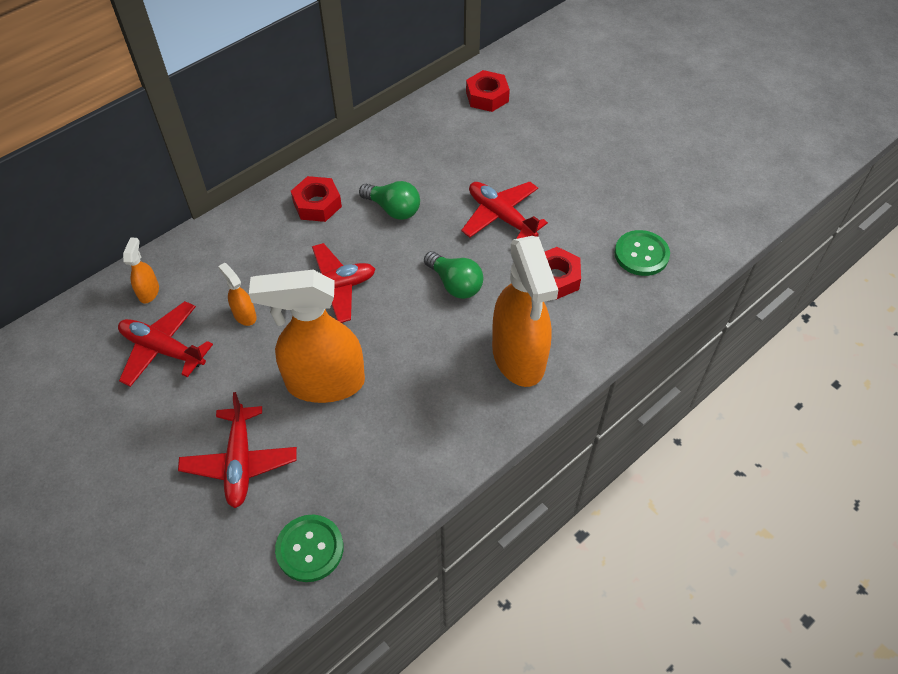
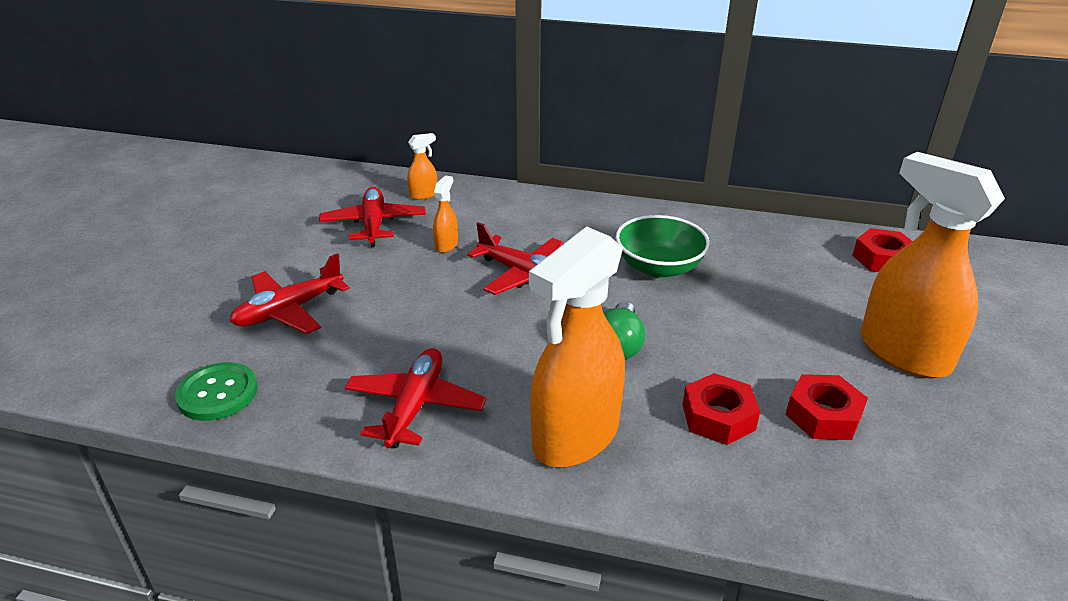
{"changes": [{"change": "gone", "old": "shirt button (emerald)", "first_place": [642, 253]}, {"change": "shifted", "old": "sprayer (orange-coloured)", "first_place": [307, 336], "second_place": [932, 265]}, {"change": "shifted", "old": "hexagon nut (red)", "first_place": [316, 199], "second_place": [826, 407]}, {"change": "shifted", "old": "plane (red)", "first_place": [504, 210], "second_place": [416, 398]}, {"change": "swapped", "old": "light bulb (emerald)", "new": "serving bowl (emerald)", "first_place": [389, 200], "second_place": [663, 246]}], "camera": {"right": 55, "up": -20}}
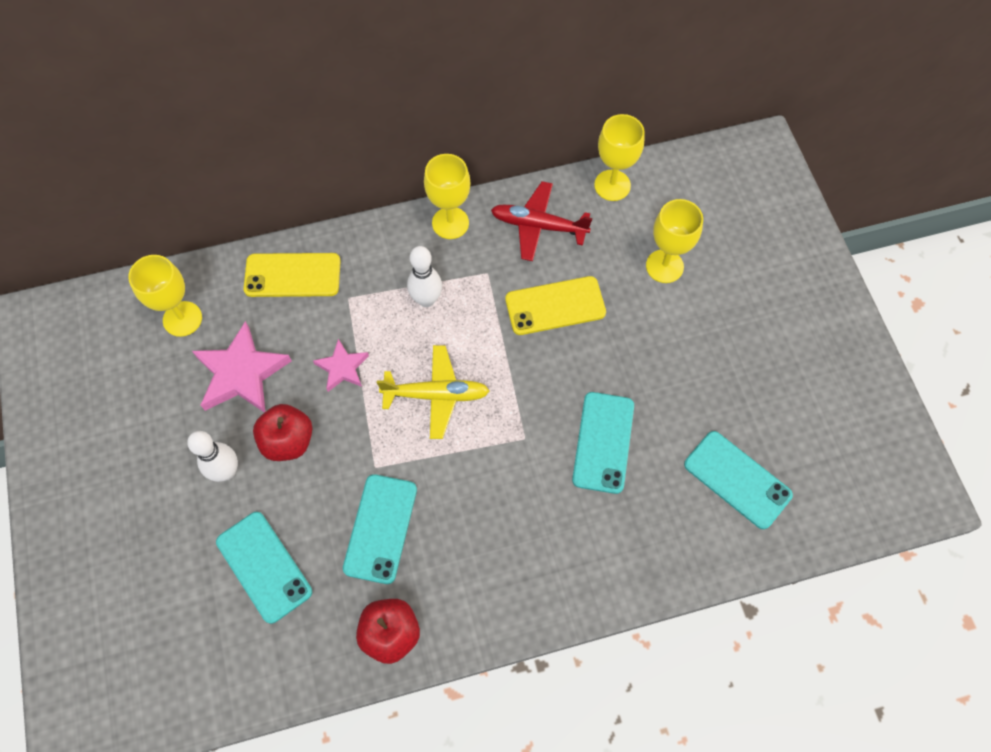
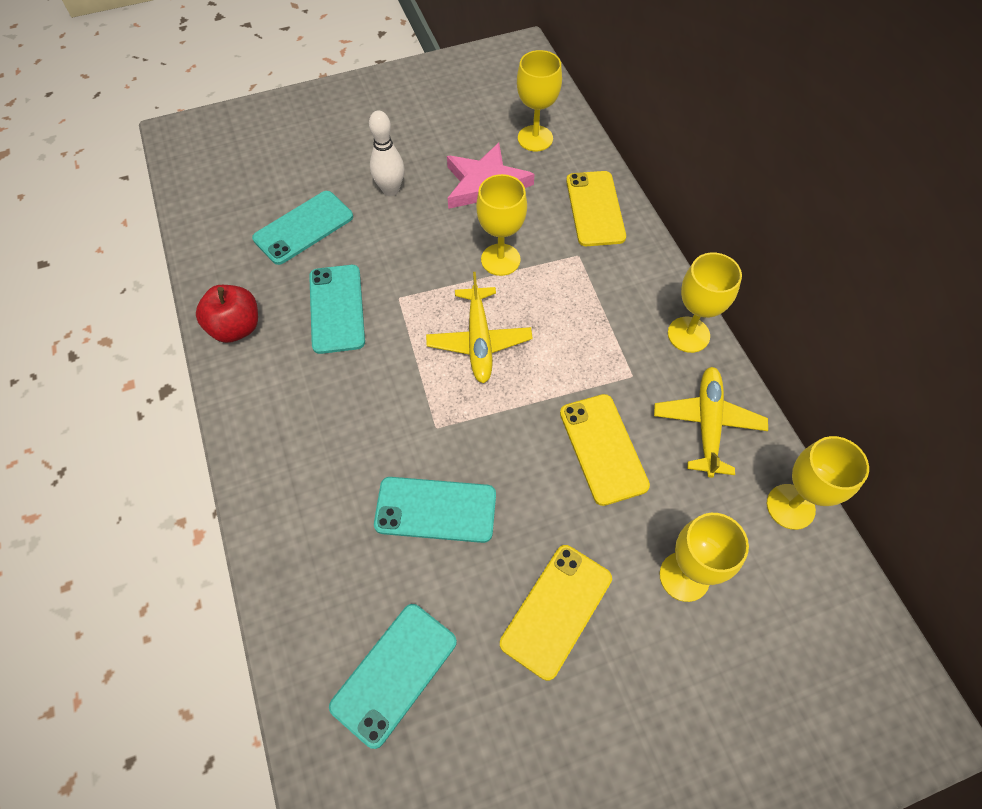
{"changes": [{"change": "gone", "old": "apple fruit (red)", "first_place": [283, 432]}, {"change": "gone", "old": "skittle (white)", "first_place": [424, 276]}, {"change": "new", "new": "mobile phone (golden)", "second_place": [556, 613]}, {"change": "swapped", "old": "five-pointed star (rosy)", "new": "goblet (golden)", "first_place": [341, 365], "second_place": [501, 225]}, {"change": "repainted", "old": "plane (red)", "new": "plane (golden)", "first_place": [541, 221], "second_place": [711, 422]}, {"change": "rotated", "old": "mobile phone (teal)", "first_place": [380, 529], "second_place": [337, 309], "degrees": 75}], "camera": {"right": 85, "up": -5}}
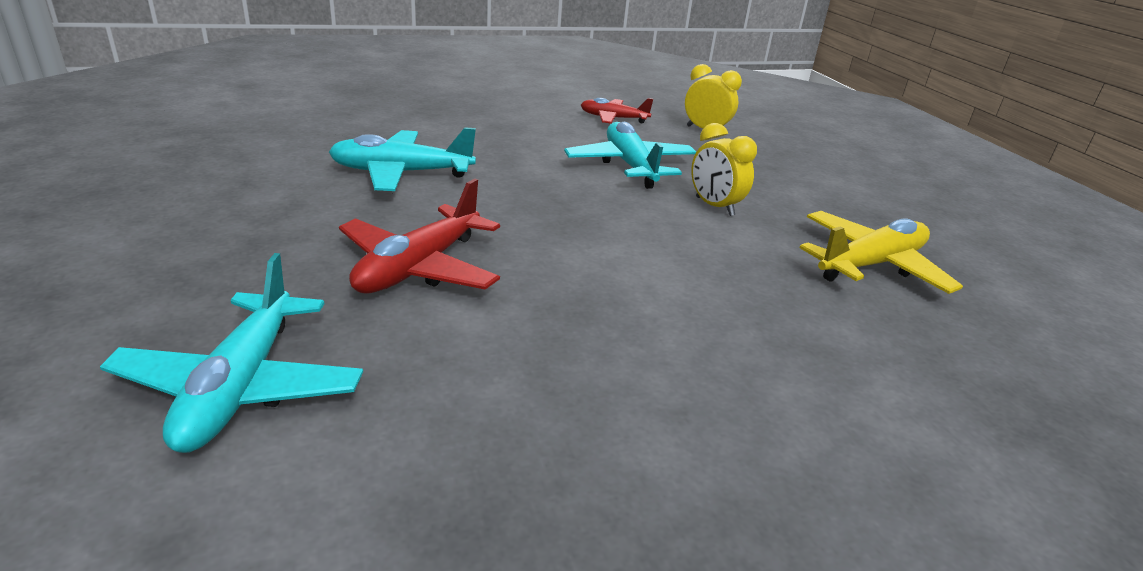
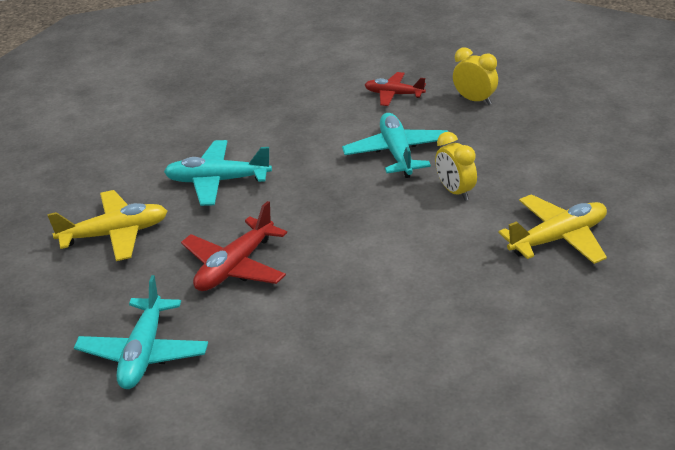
{"changes": [{"change": "new", "new": "plane (golden)", "second_place": [107, 225]}], "camera": {"right": 10, "up": 5}}
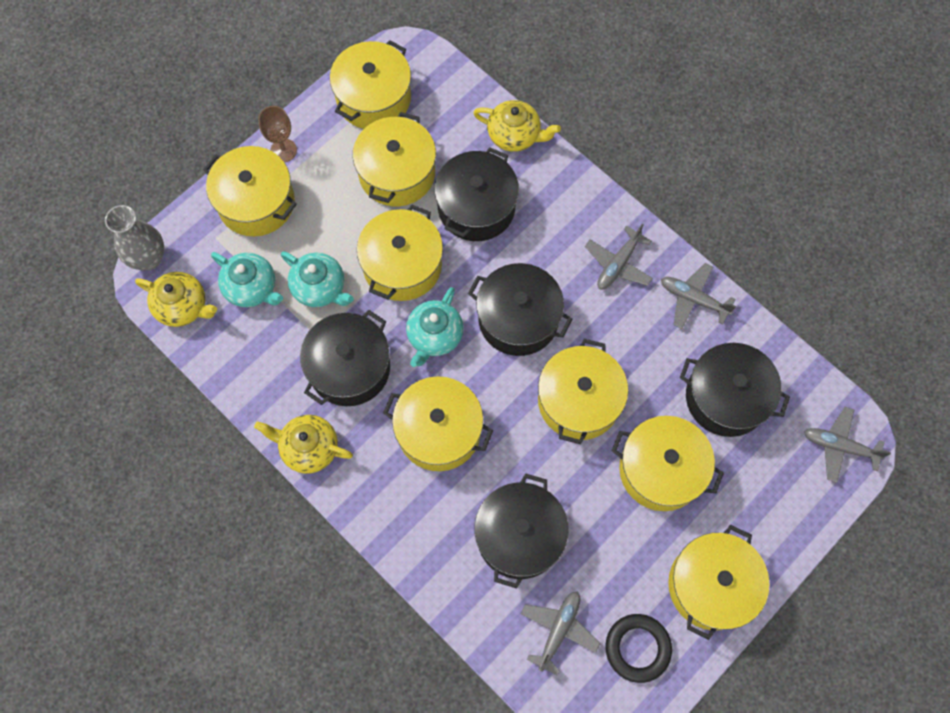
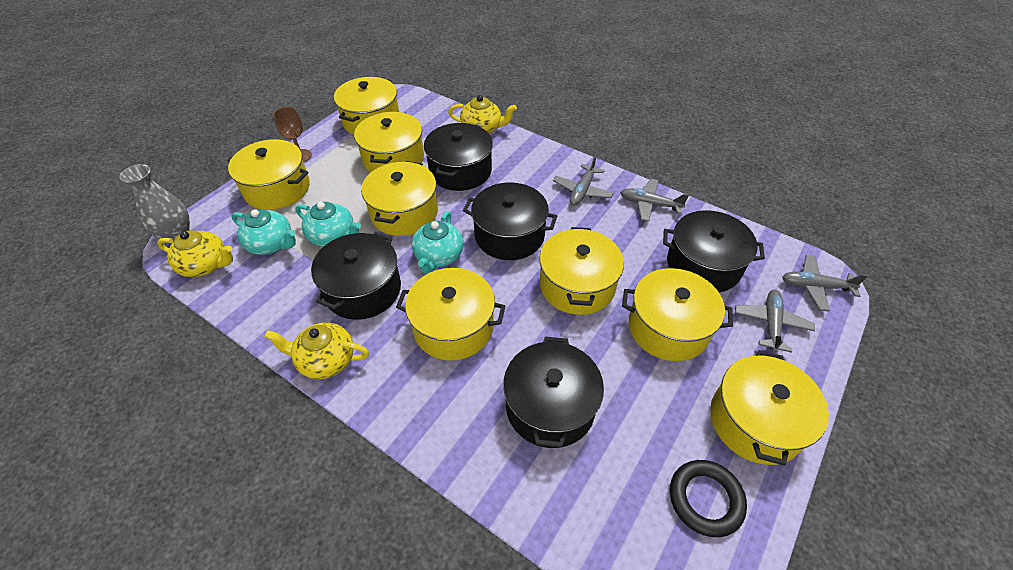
{"changes": [{"change": "shifted", "old": "plane (grey)", "first_place": [560, 633], "second_place": [775, 321]}], "camera": {"right": -10, "up": -20}}
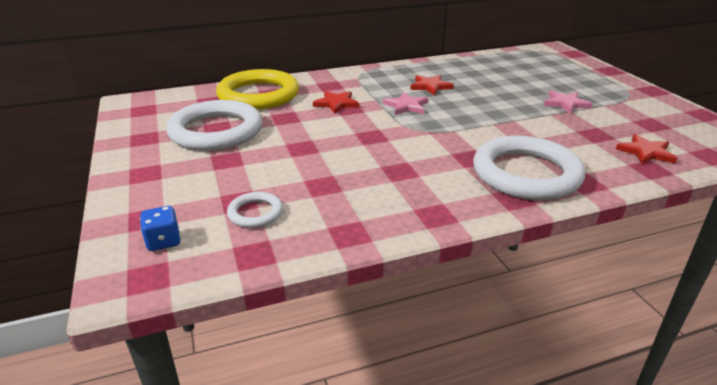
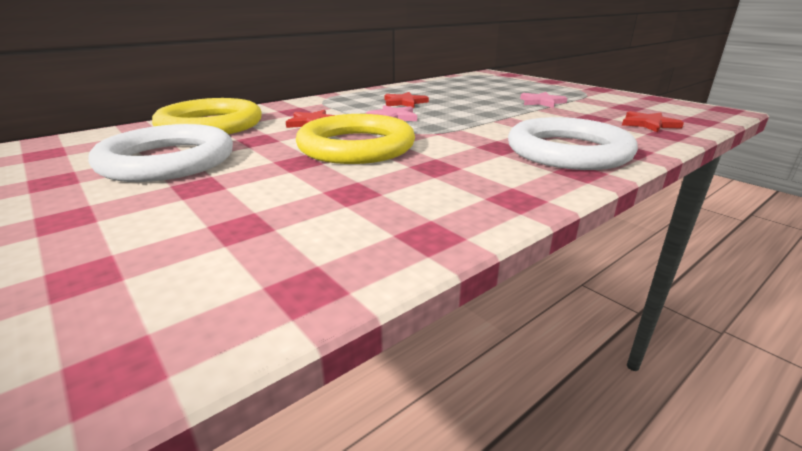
{"changes": [{"change": "gone", "old": "die (cobalt)", "first_place": [160, 228]}, {"change": "gone", "old": "torus (white)", "first_place": [255, 210]}, {"change": "new", "new": "torus (golden)", "second_place": [355, 139]}], "camera": {"right": -20, "up": -5}}
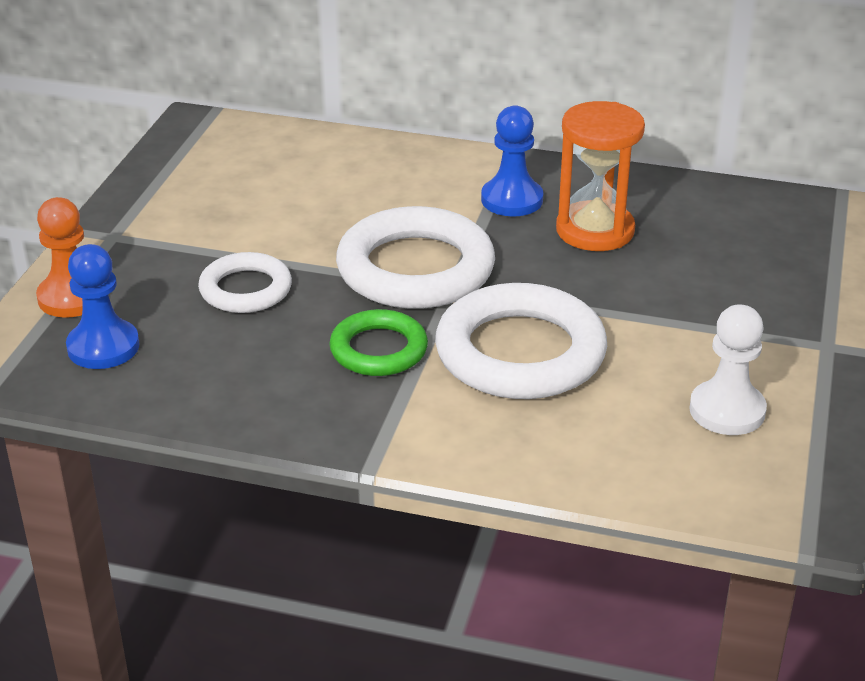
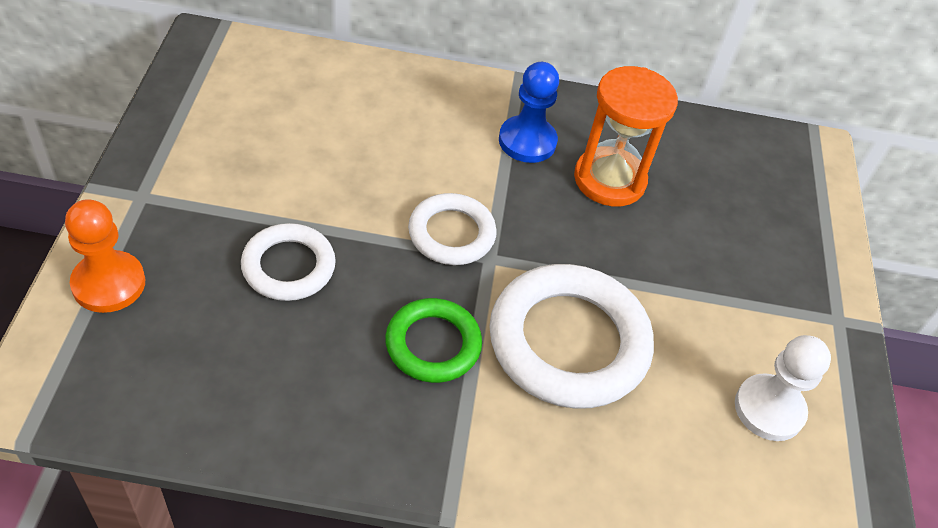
{"changes": [{"change": "gone", "old": "pawn (cobalt)", "first_place": [103, 306]}, {"change": "scaled", "old": "torus (white)", "first_place": [415, 257], "second_place": [452, 229], "factor": 0.58}], "camera": {"right": -15, "up": 15}}
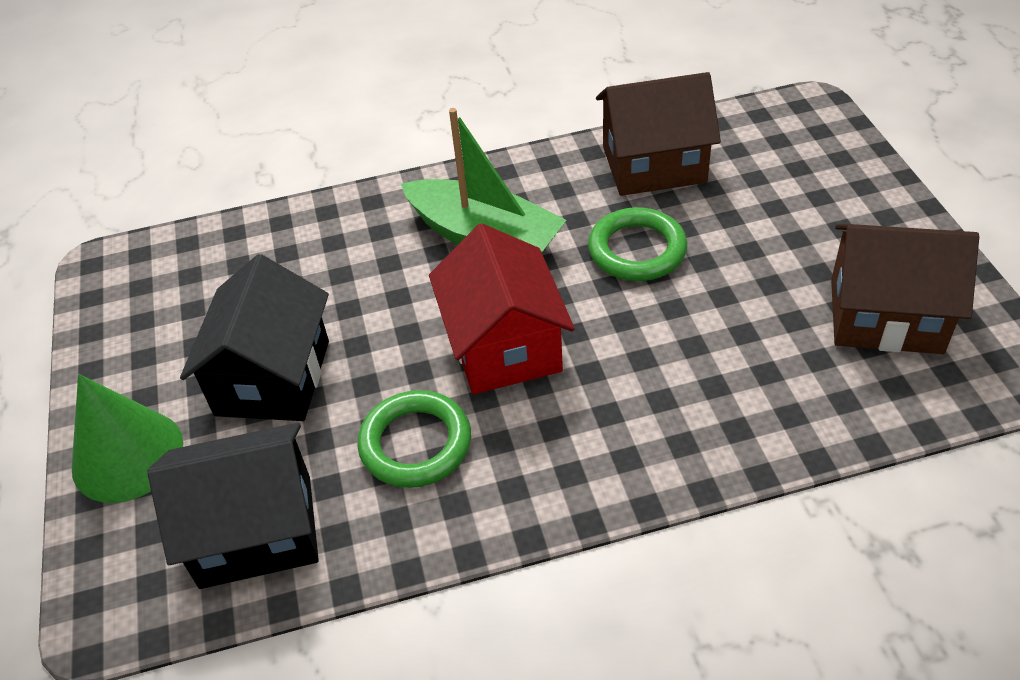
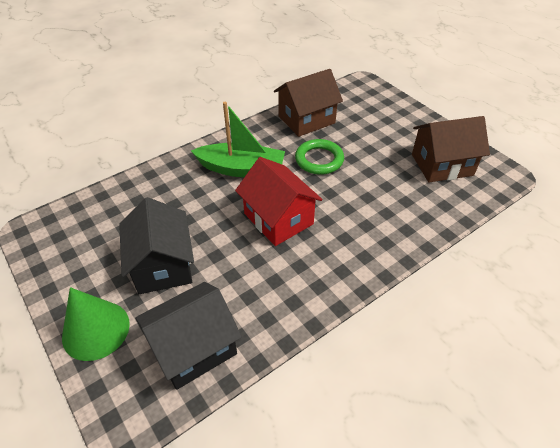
{"changes": [{"change": "gone", "old": "torus (emerald)", "first_place": [414, 439]}], "camera": {"right": -25, "up": 0}}
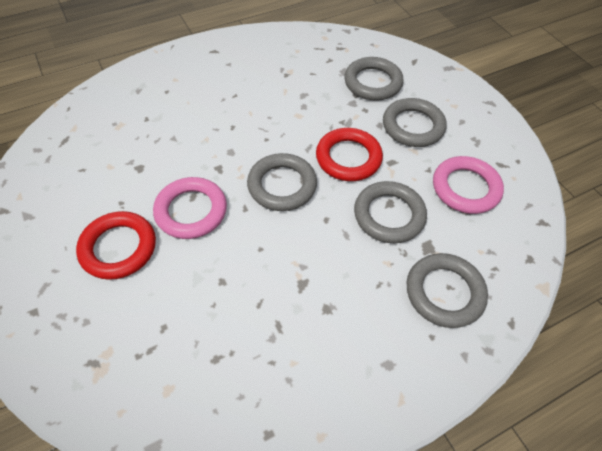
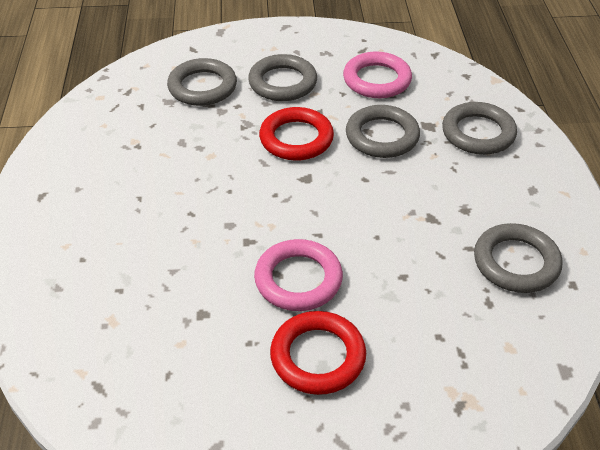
{"changes": [{"change": "shifted", "old": "torus (grey)", "first_place": [282, 182], "second_place": [518, 258]}], "camera": {"right": -65, "up": -10}}
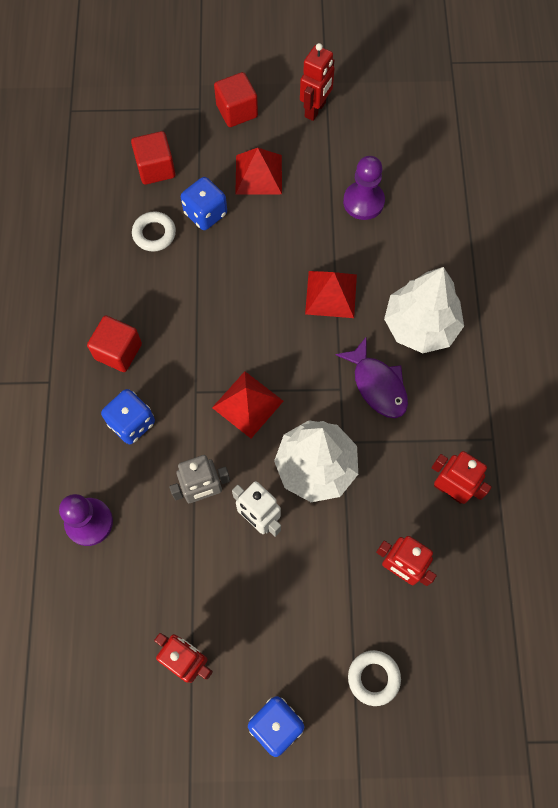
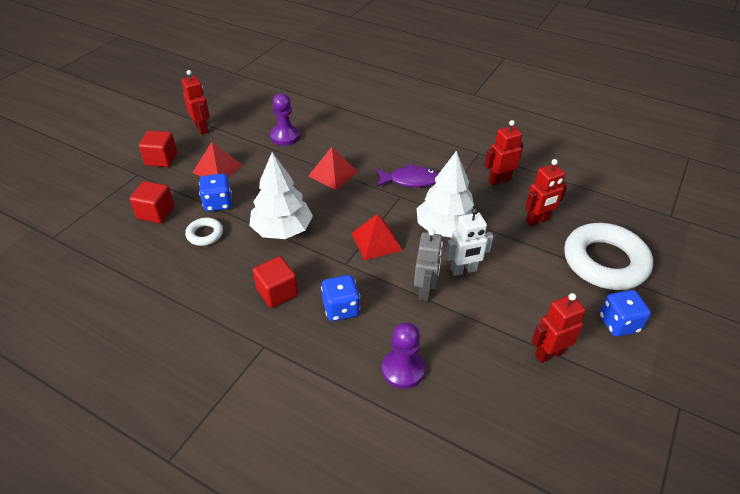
{"changes": [{"change": "shifted", "old": "tree (white)", "first_place": [424, 310], "second_place": [281, 195]}, {"change": "scaled", "old": "torus (white)", "first_place": [374, 678], "second_place": [608, 256], "factor": 2.21}], "camera": {"right": -60, "up": -25}}
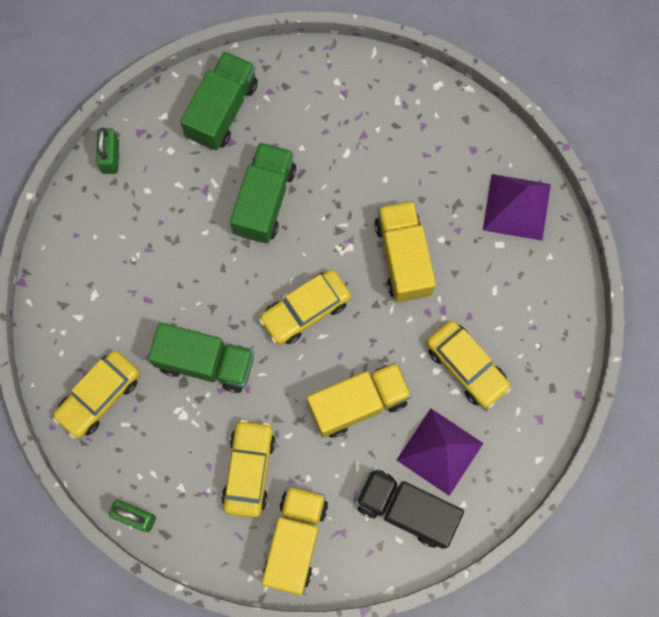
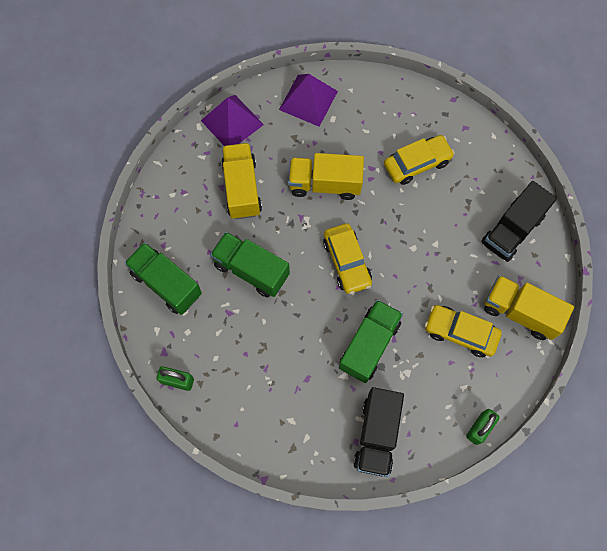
{"changes": [{"change": "shifted", "old": "toy truck (golden)", "first_place": [359, 400], "second_place": [241, 181]}, {"change": "shifted", "old": "pyramid shape (purple)", "first_place": [440, 452], "second_place": [232, 120]}, {"change": "swapped", "old": "automobile (golden)", "new": "toy truck (jet-black)", "first_place": [96, 394], "second_place": [378, 432]}], "camera": {"right": -75, "up": -5}}
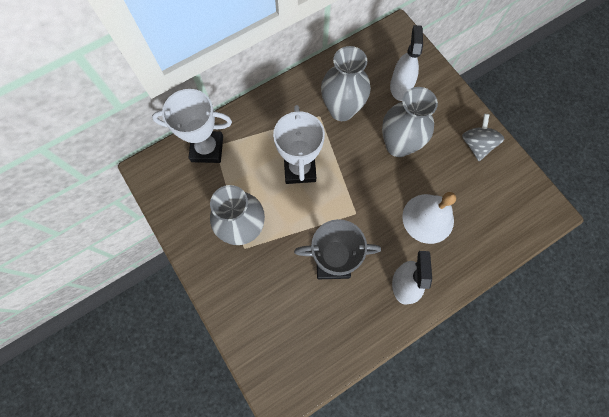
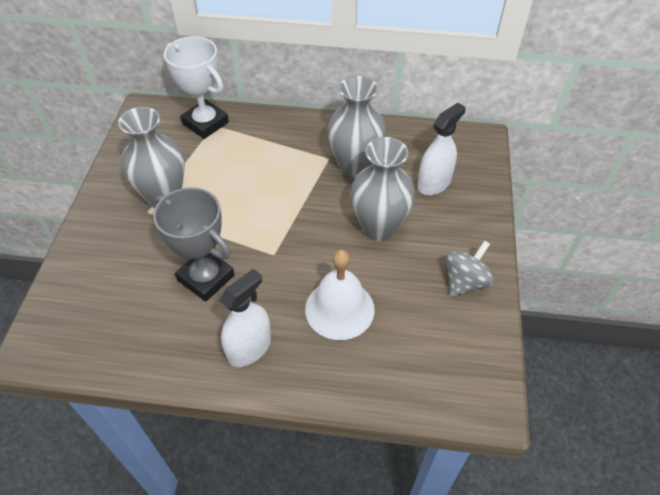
{"changes": [{"change": "gone", "old": "trophy (white)", "first_place": [299, 144]}], "camera": {"right": 40, "up": -20}}
